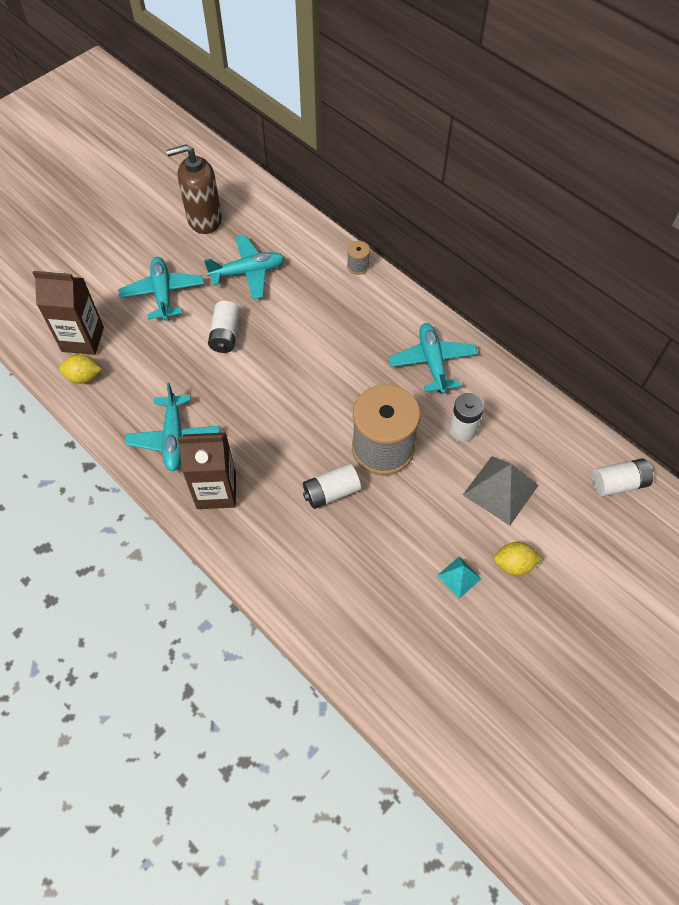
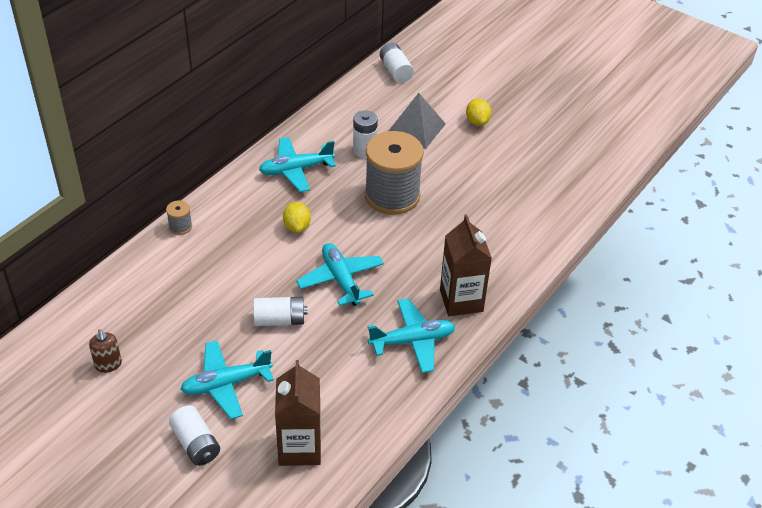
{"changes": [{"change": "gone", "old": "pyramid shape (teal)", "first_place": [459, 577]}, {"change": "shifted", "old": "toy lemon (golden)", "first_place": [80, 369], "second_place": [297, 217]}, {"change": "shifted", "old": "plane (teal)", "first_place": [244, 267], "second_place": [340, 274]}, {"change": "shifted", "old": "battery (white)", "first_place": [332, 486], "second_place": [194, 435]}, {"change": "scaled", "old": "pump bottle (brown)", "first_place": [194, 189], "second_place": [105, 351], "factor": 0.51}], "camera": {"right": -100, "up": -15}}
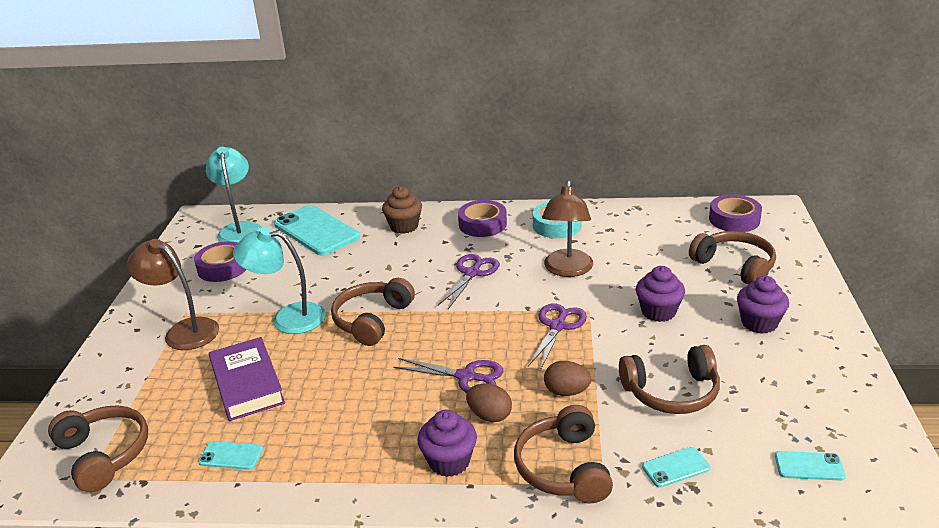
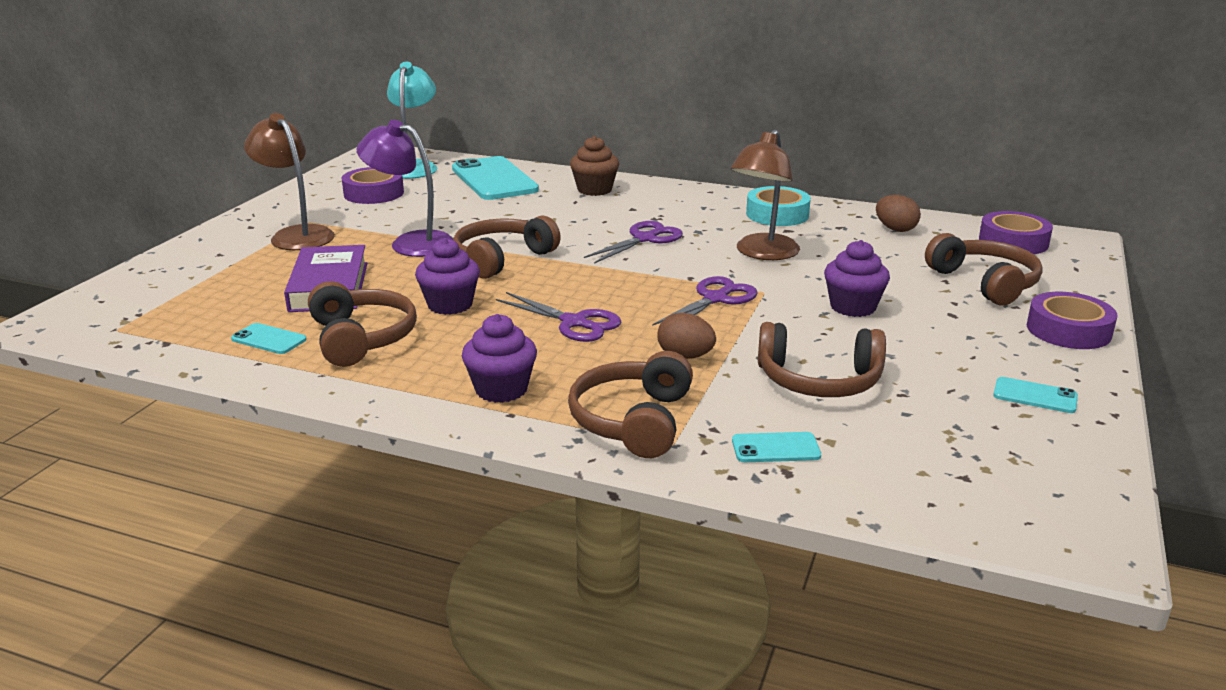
{"changes": [{"change": "shifted", "old": "headphones (brown)", "first_place": [98, 448], "second_place": [362, 324]}, {"change": "shifted", "old": "tape (purple)", "first_place": [482, 218], "second_place": [1072, 320]}, {"change": "shifted", "old": "egg shape (brown)", "first_place": [489, 403], "second_place": [898, 213]}, {"change": "shifted", "old": "fairy cake (purple)", "first_place": [763, 305], "second_place": [447, 276]}, {"change": "shifted", "old": "mobile phone (teal)", "first_place": [810, 466], "second_place": [1035, 395]}, {"change": "repainted", "old": "desk lamp (teal)", "new": "desk lamp (purple)", "first_place": [279, 281], "second_place": [404, 188]}], "camera": {"right": 15, "up": -5}}
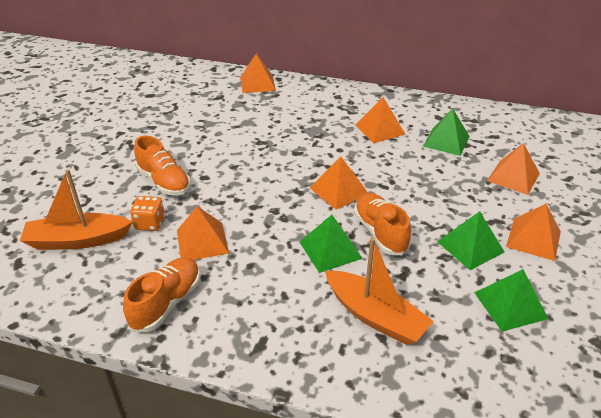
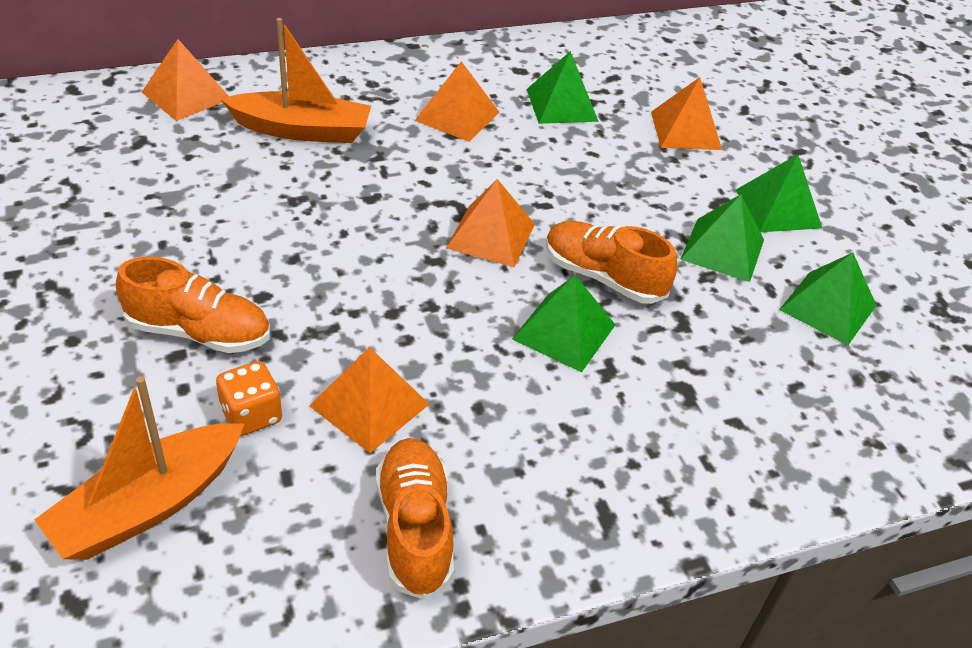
{"changes": [{"change": "shifted", "old": "sailboat (orange-coloured)", "first_place": [379, 291], "second_place": [296, 80]}, {"change": "repainted", "old": "pyramid shape (orange-coloured)", "new": "pyramid shape (emerald)", "first_place": [533, 232], "second_place": [779, 193]}], "camera": {"right": -40, "up": 5}}
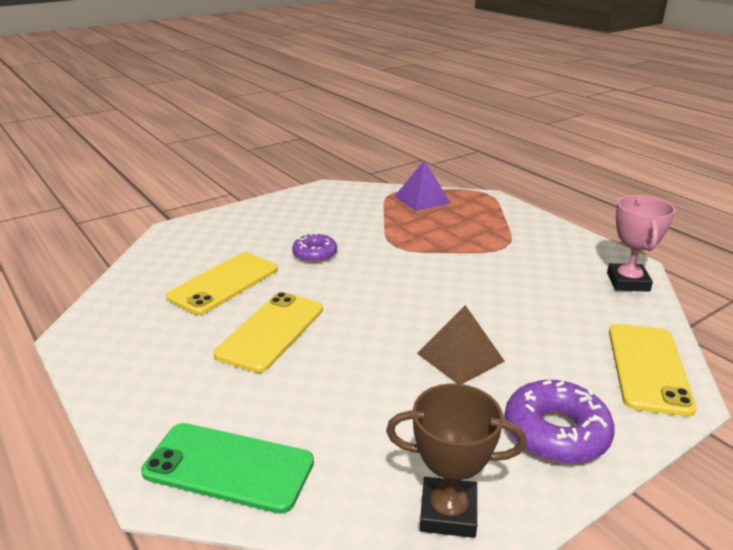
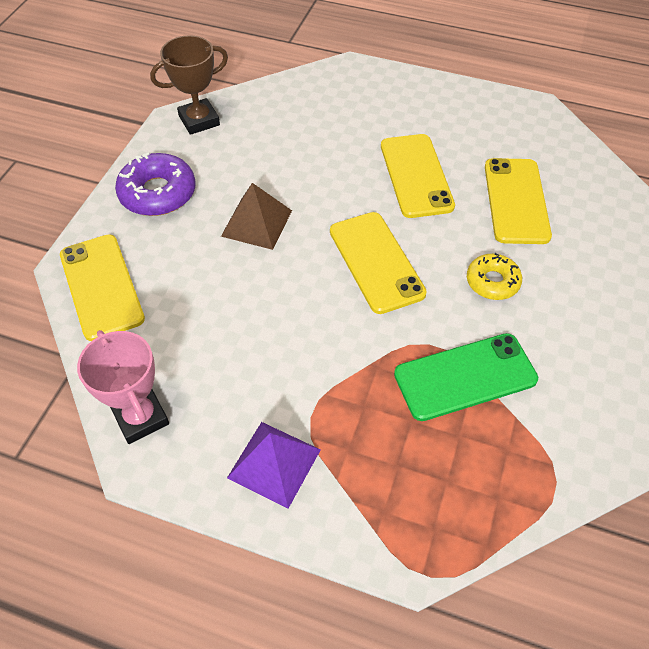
{"changes": [{"change": "new", "new": "mobile phone (golden)", "second_place": [378, 263]}, {"change": "shifted", "old": "mobile phone (emerald)", "first_place": [227, 468], "second_place": [466, 377]}, {"change": "shifted", "old": "pyramid shape (purple)", "first_place": [423, 186], "second_place": [274, 465]}, {"change": "repainted", "old": "glazed donut (purple)", "new": "glazed donut (golden)", "first_place": [314, 248], "second_place": [494, 276]}], "camera": {"right": 145, "up": 25}}
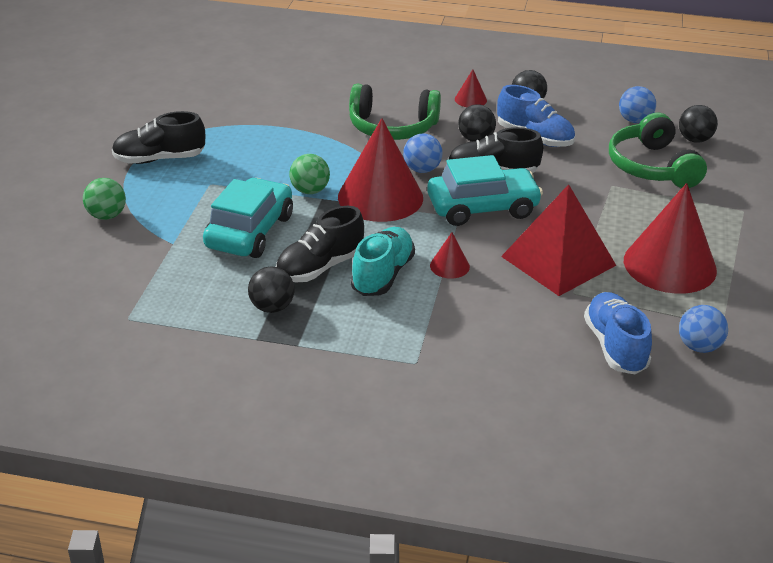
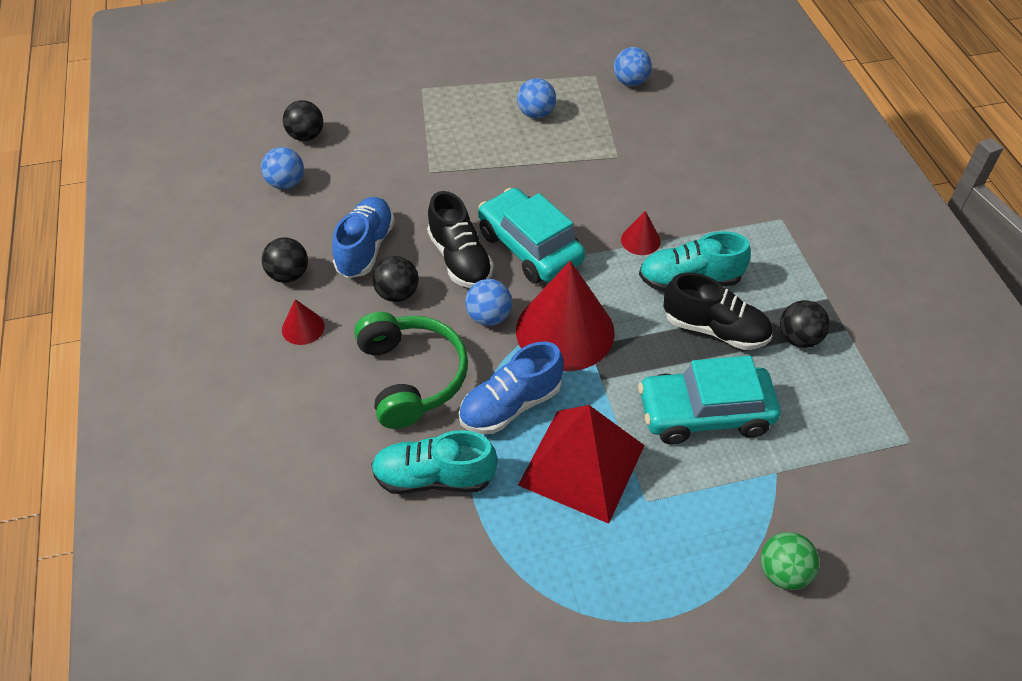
{"changes": [{"change": "gone", "old": "sneaker (jet-black)", "first_place": [158, 137]}, {"change": "gone", "old": "sphere (emerald)", "first_place": [309, 174]}, {"change": "gone", "old": "headphones (emerald)", "first_place": [658, 150]}, {"change": "new", "new": "sneaker (teal)", "second_place": [434, 462]}, {"change": "shifted", "old": "pyramid shape (red)", "first_place": [558, 240], "second_place": [581, 464]}, {"change": "shifted", "old": "sneaker (cobalt)", "first_place": [618, 333], "second_place": [511, 388]}, {"change": "swapped", "old": "cone (red)", "new": "sphere (cobalt)", "first_place": [670, 238], "second_place": [536, 98]}], "camera": {"right": -115, "up": 15}}
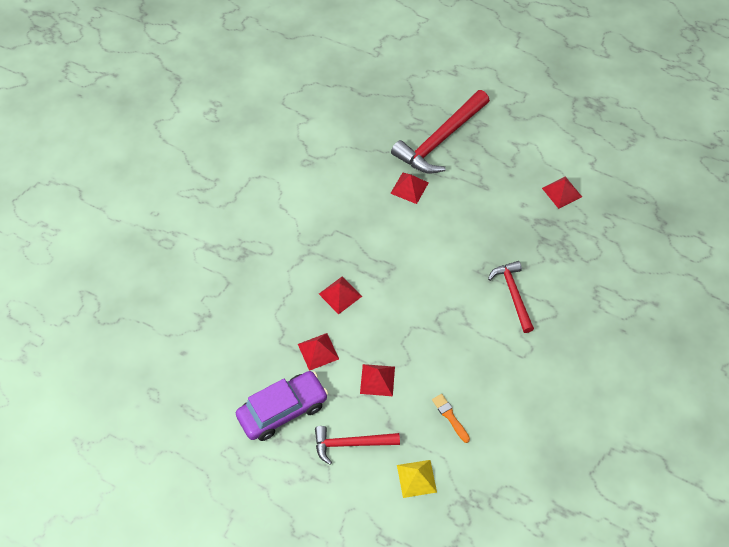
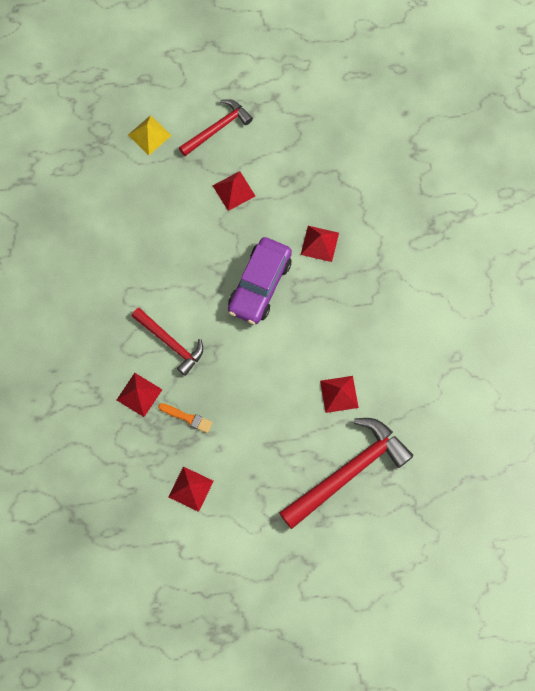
{"changes": [{"change": "shifted", "old": "automobile (purple)", "first_place": [282, 406], "second_place": [260, 280]}, {"change": "shifted", "old": "pyramid shape (red)", "first_place": [318, 352], "second_place": [140, 395]}, {"change": "shifted", "old": "brush (orange-coloured)", "first_place": [451, 418], "second_place": [185, 418]}, {"change": "rotated", "old": "carpenter's hammer (red)", "first_place": [440, 131], "second_place": [346, 473], "degrees": 45}], "camera": {"right": 145, "up": 15}}
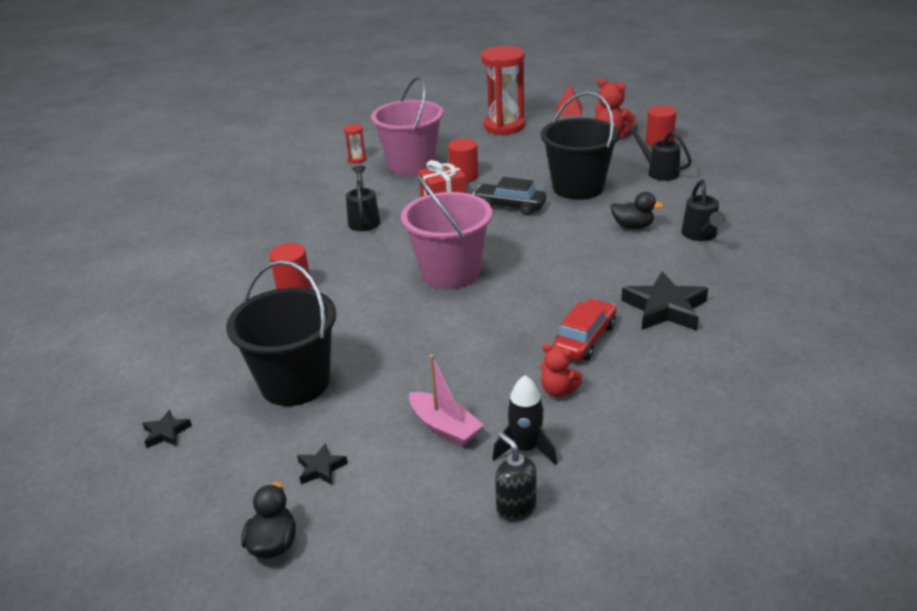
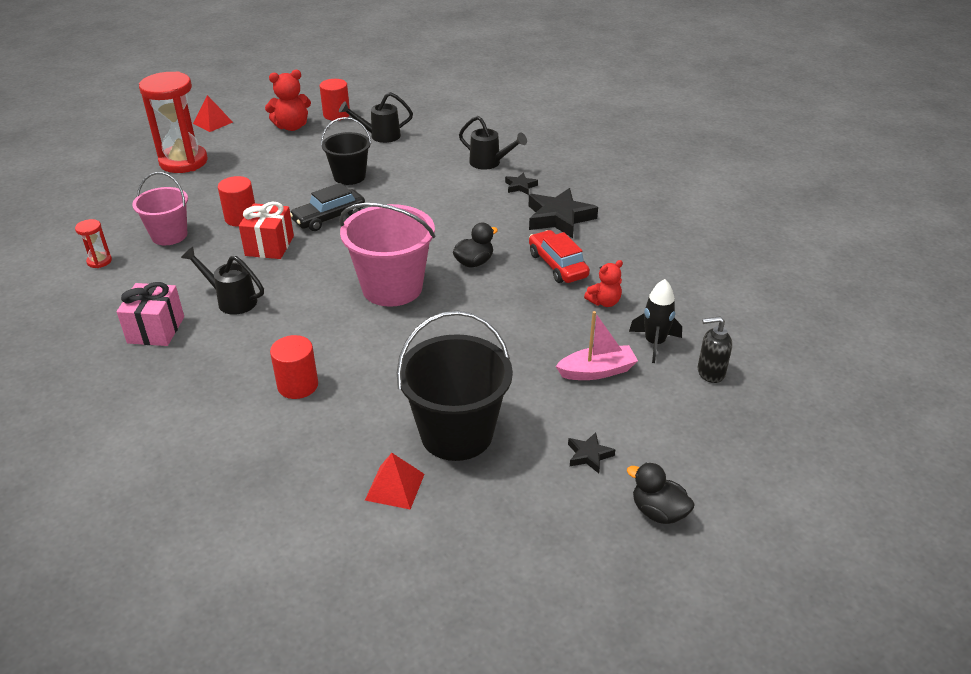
{"changes": [{"change": "new", "new": "gift (rosy)", "second_place": [150, 314]}, {"change": "new", "new": "pyramid shape (red)", "second_place": [394, 481]}, {"change": "shifted", "old": "five-pointed star (jet-black)", "first_place": [167, 429], "second_place": [521, 184]}, {"change": "shifted", "old": "toy duck (jet-black)", "first_place": [637, 210], "second_place": [475, 245]}, {"change": "scaled", "old": "sand bucket (rosy)", "first_place": [407, 126], "second_place": [160, 208], "factor": 0.63}, {"change": "scaled", "old": "sand bucket (jet-black)", "first_place": [580, 145], "second_place": [346, 151], "factor": 0.63}], "camera": {"right": -60, "up": 5}}
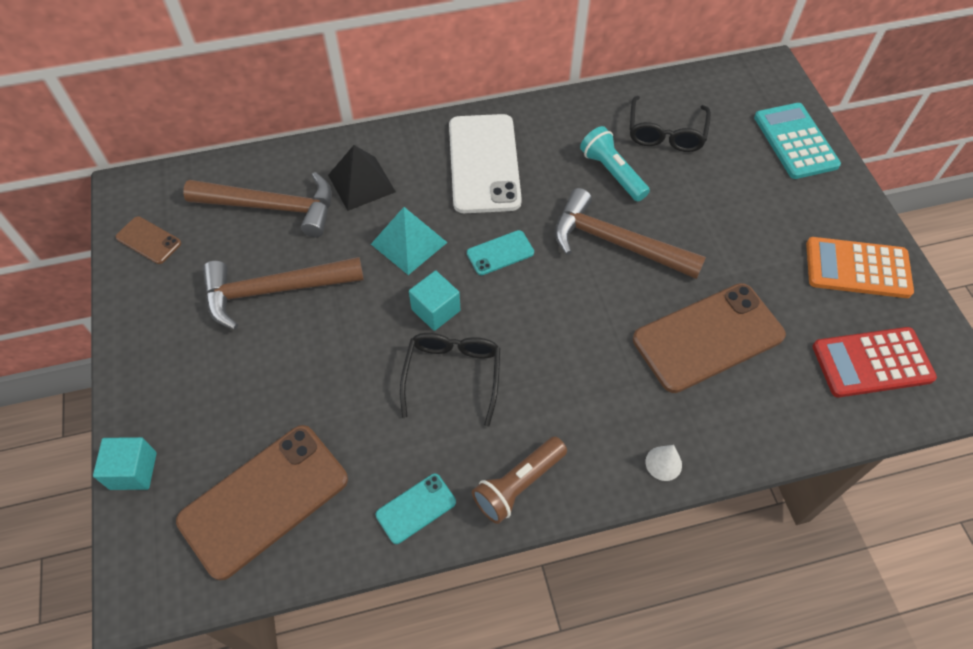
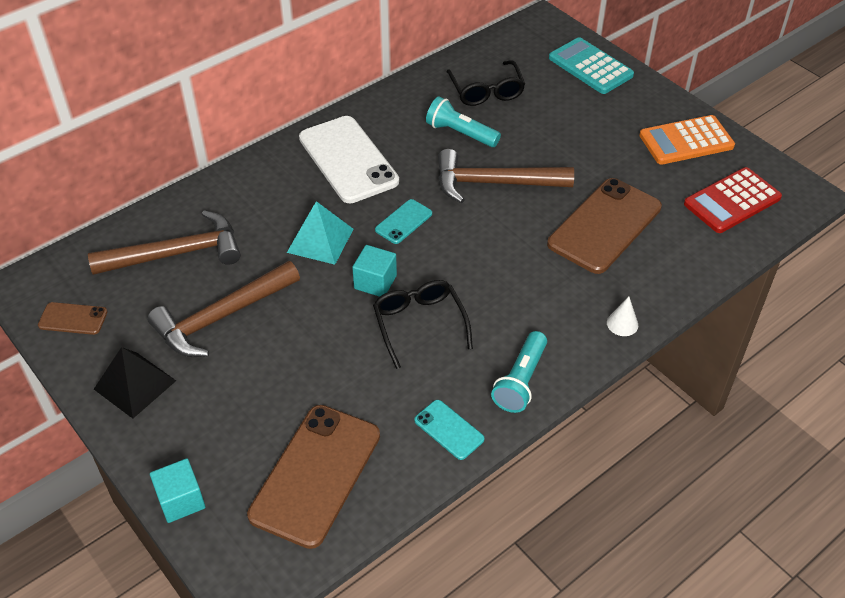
{"changes": [{"change": "shifted", "old": "pyramid shape (jet-black)", "first_place": [362, 178], "second_place": [135, 383]}, {"change": "repainted", "old": "pocket torch (brown)", "new": "pocket torch (teal)", "first_place": [519, 480], "second_place": [519, 372]}, {"change": "rotated", "old": "mobile phone (teal)", "first_place": [416, 509], "second_place": [449, 430], "degrees": -75}], "camera": {"right": -25, "up": -10}}
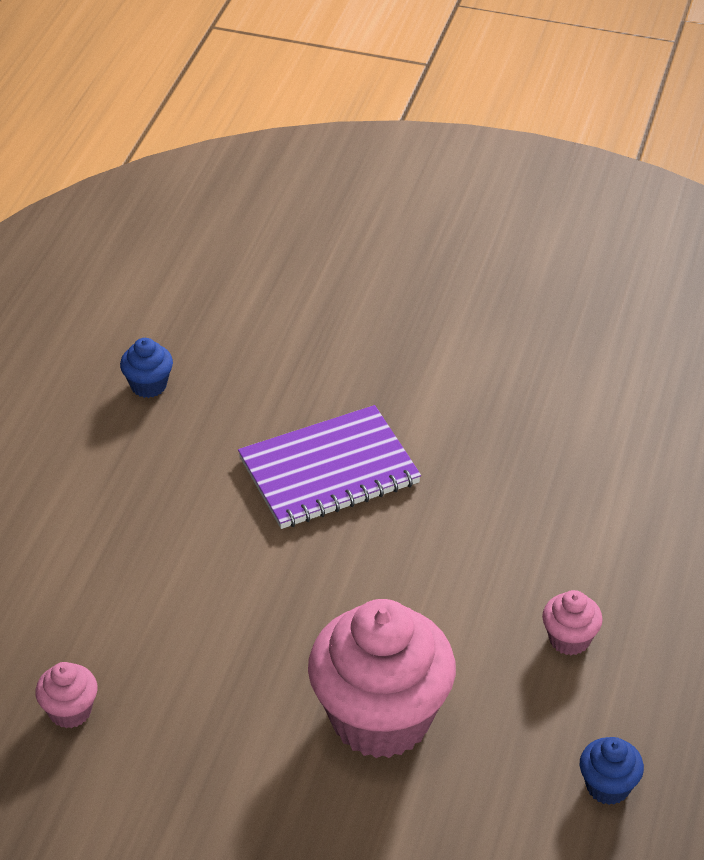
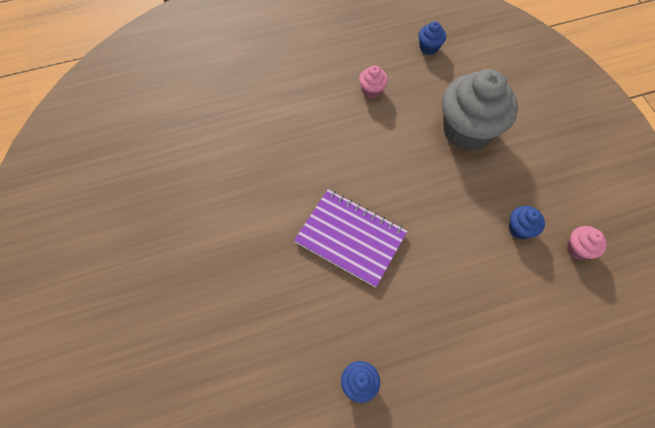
{"changes": [{"change": "new", "new": "fairy cake (cobalt)", "second_place": [527, 222]}, {"change": "repainted", "old": "fairy cake (rosy)", "new": "fairy cake (grey)", "first_place": [382, 678], "second_place": [480, 110]}], "camera": {"right": -125, "up": 20}}
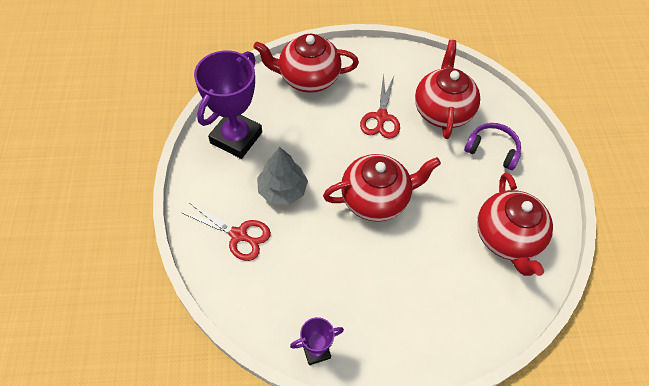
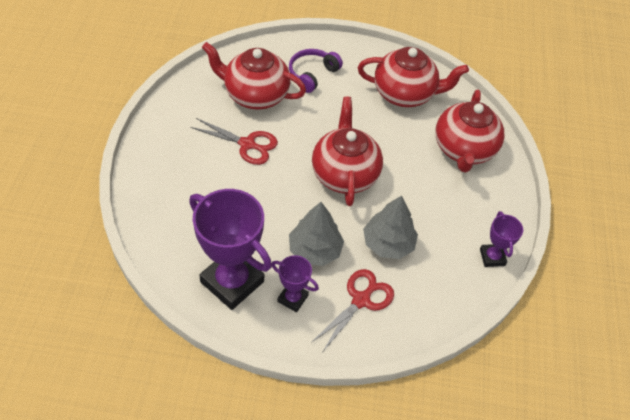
{"changes": [{"change": "new", "new": "trophy (purple)", "second_place": [295, 283]}, {"change": "new", "new": "tree (grey)", "second_place": [390, 227]}, {"change": "shifted", "old": "tea pot (red)", "first_place": [306, 63], "second_place": [470, 131]}], "camera": {"right": -80, "up": -5}}
